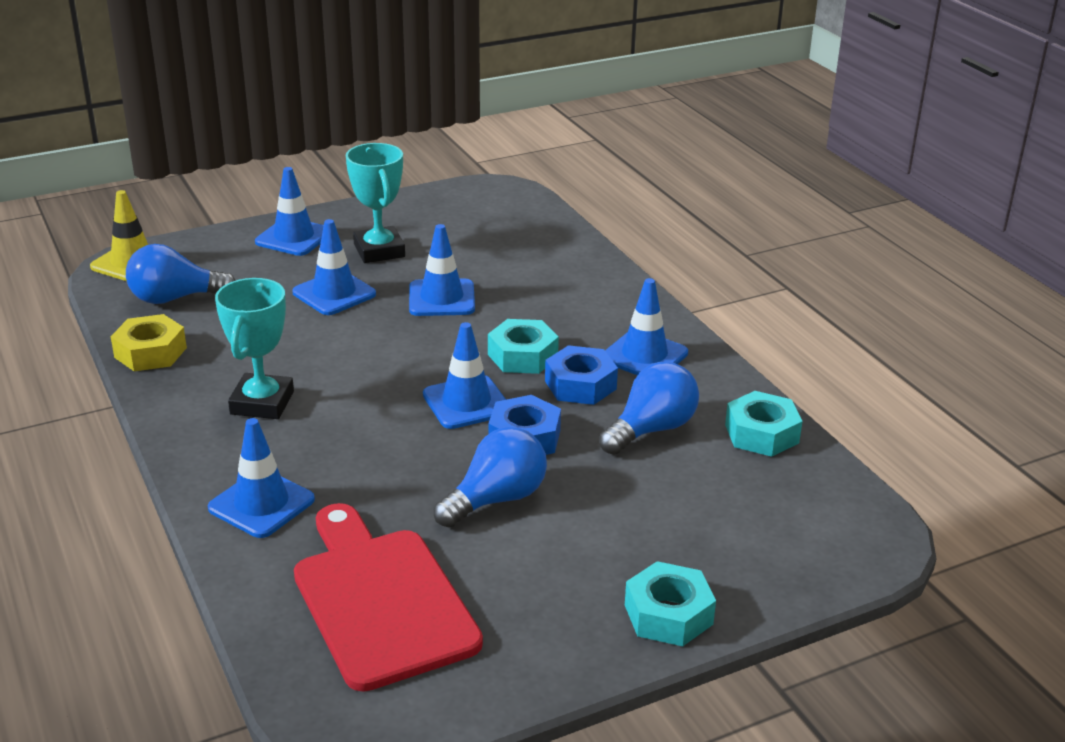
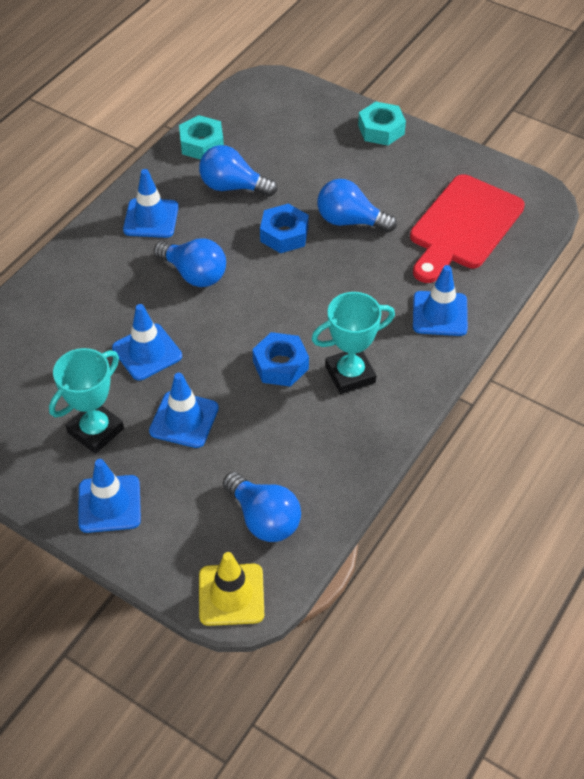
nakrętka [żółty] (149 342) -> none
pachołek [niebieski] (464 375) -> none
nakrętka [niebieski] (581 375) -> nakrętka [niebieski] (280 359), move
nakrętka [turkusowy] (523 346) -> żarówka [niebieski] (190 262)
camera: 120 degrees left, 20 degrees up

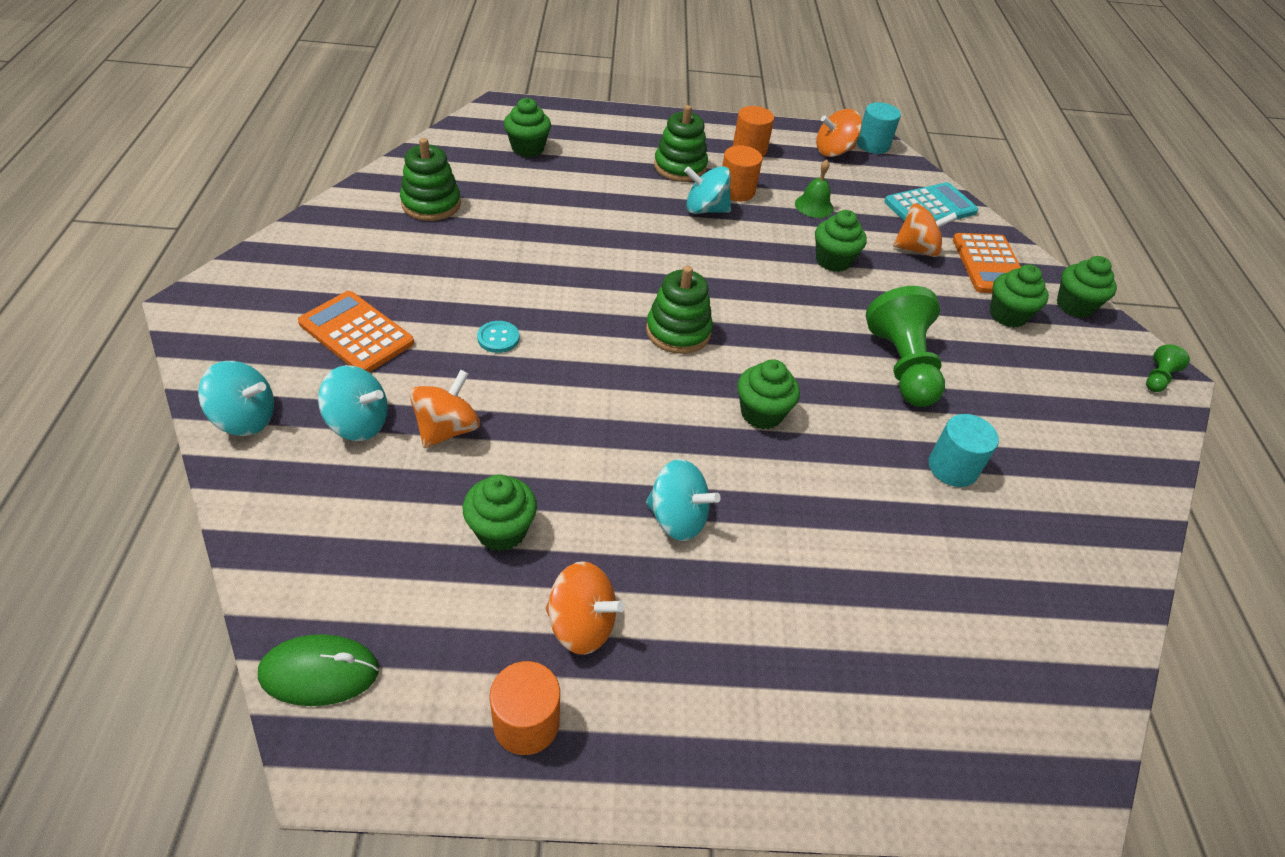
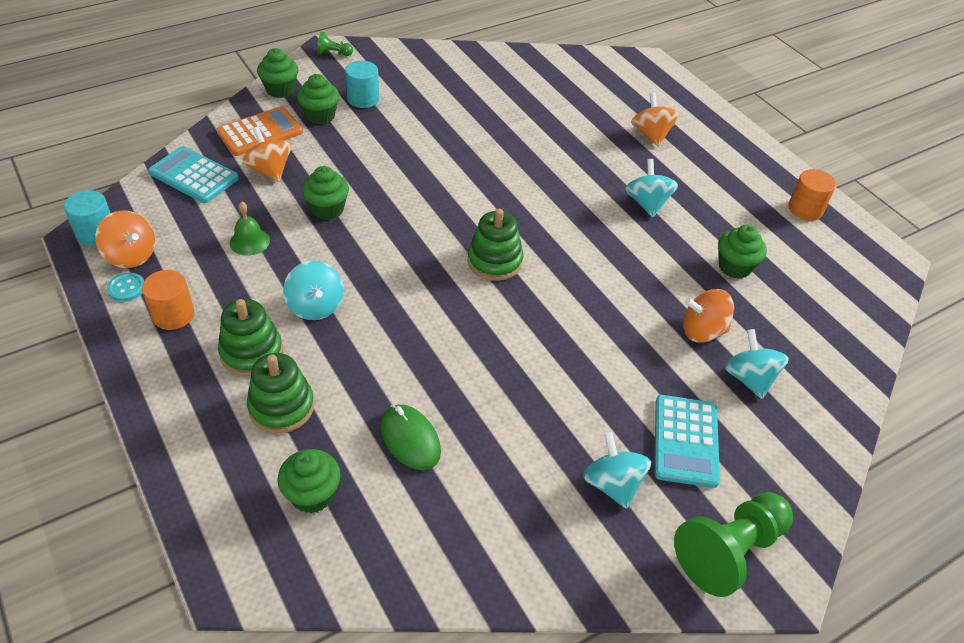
walec [pomarańczowy] (742 173) -> none
muffinka [zielony] (768 394) -> none
bączek [turkusowy] (236 398) -> bączek [turkusowy] (617 470), move
myszka [zielony] (318 670) -> myszka [zielony] (411 437), move
zabawka nakładanka [zielony] (430 179) -> zabawka nakładanka [zielony] (280 393), move
guzik [turkusowy] (498 337) -> guzik [turkusowy] (125 287), move
bączek [pomarańczowy] (585 608) -> bączek [pomarańczowy] (655 119), move
pionek [zielony] (905 346) -> pionek [zielony] (733 544), move
walec [turkusowy] (964 450) -> walec [turkusowy] (362 84), move
kalkulator [pomarańczowy] (356 331) -> kalkulator [turkusowy] (687 441)
camera: 120 degrees left, 0 degrees up

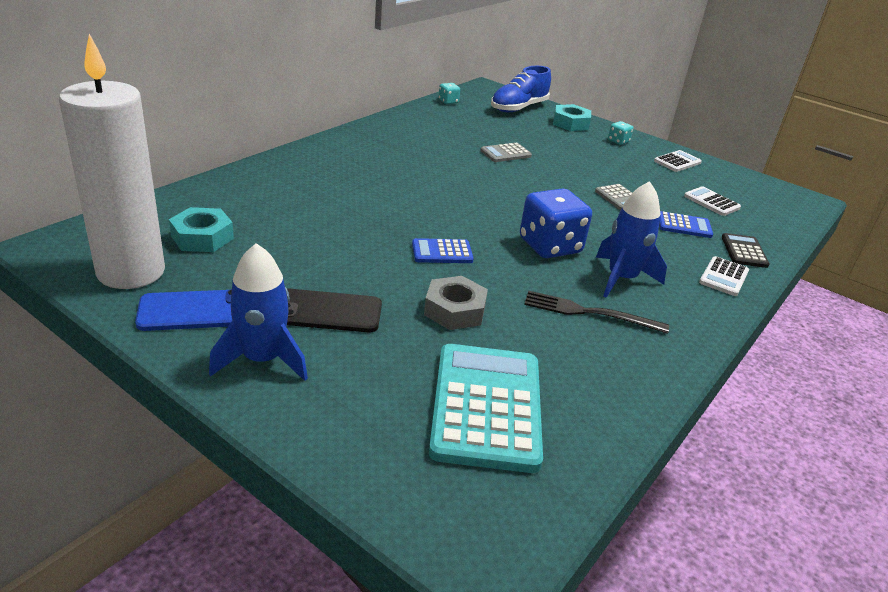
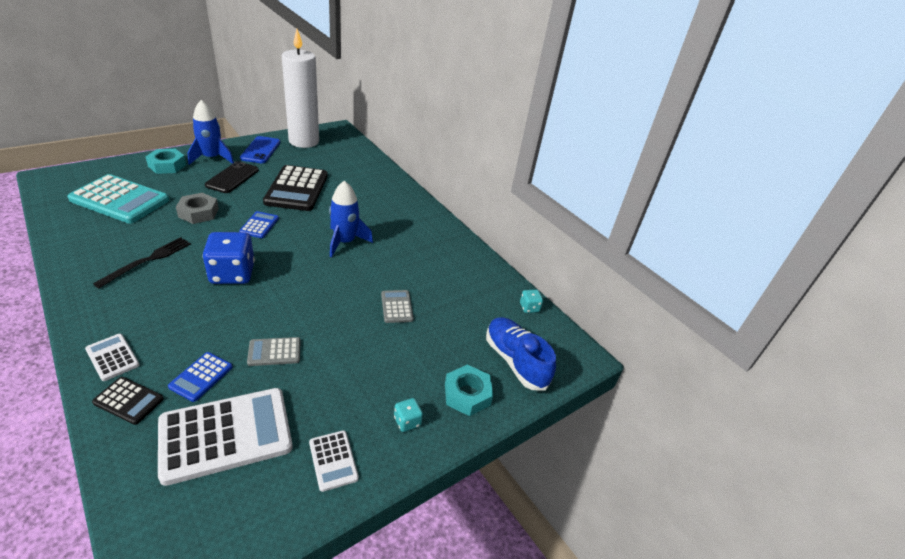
none -> kalkulator [czarny] (295 188)
nakrętka [turkusowy] (201 229) -> nakrętka [turkusowy] (166 161), move
rakieta [niebieski] (631 239) -> rakieta [niebieski] (351 219), move
kalkulator [biały] (712 201) -> kalkulator [biały] (225 437), x2.08
camera: 105 degrees right, 5 degrees up

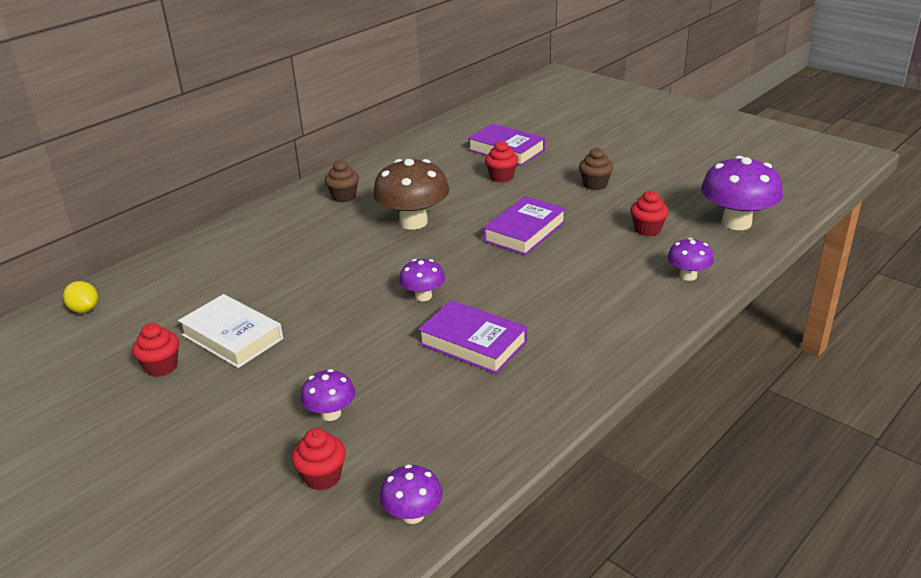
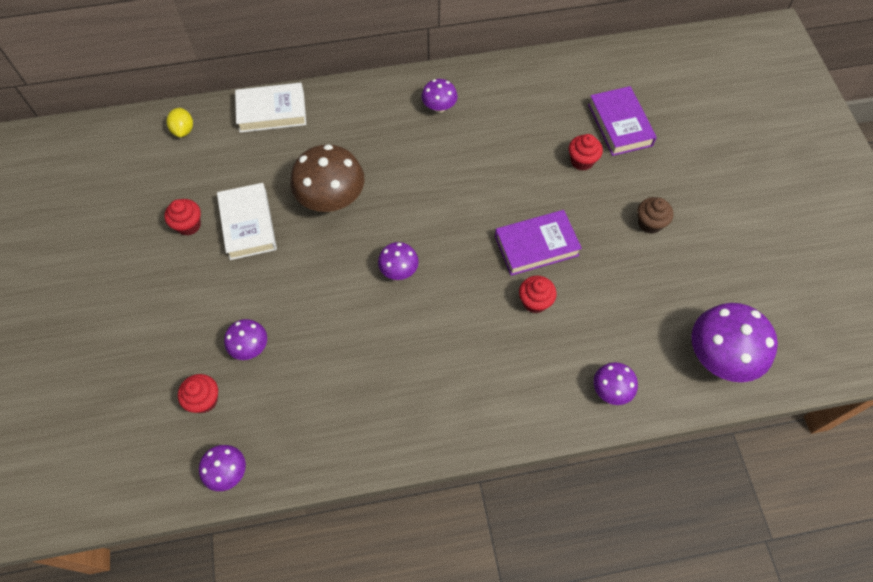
książka [fioletowy] (472 337) -> none
none -> książka [biały] (270 108)
grzyb [brązowy] (411 194) -> grzyb [brązowy] (327 178), move
muffinka [czerwony] (649 213) -> muffinka [czerwony] (537 294), move
muffinka [brązowy] (342 181) -> grzyb [fioletowy] (439 96)
camera: 35 degrees right, 30 degrees up

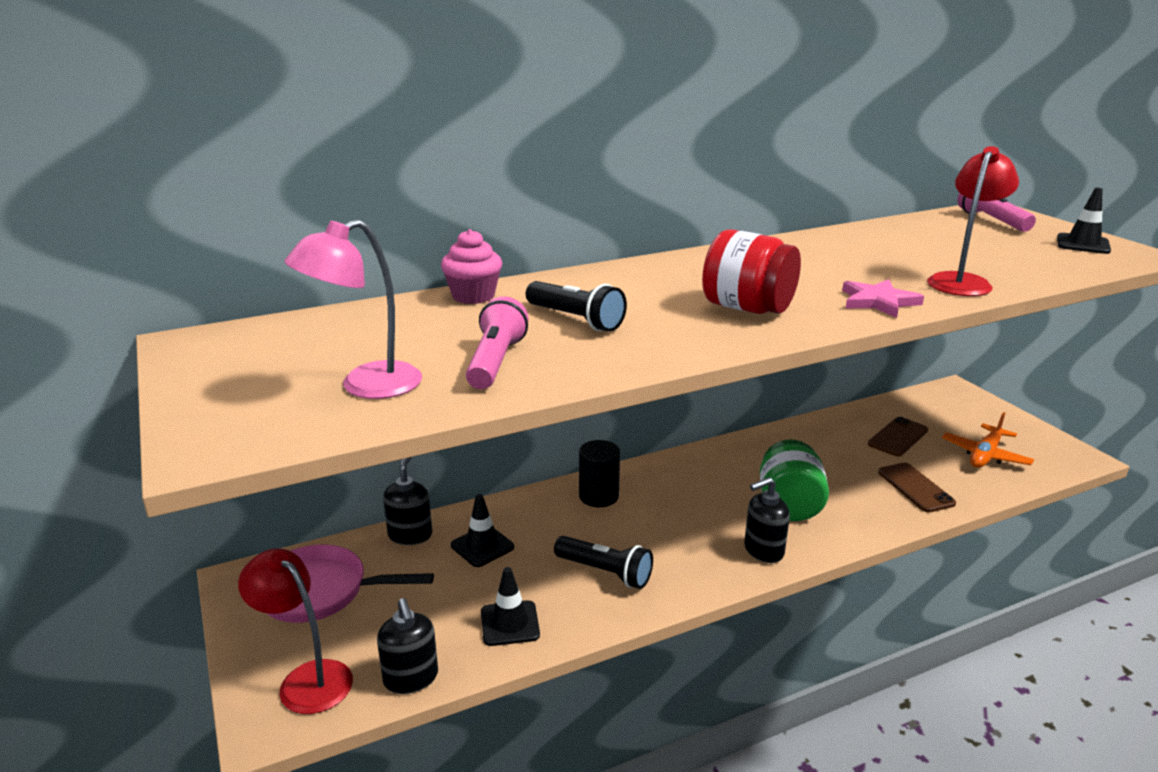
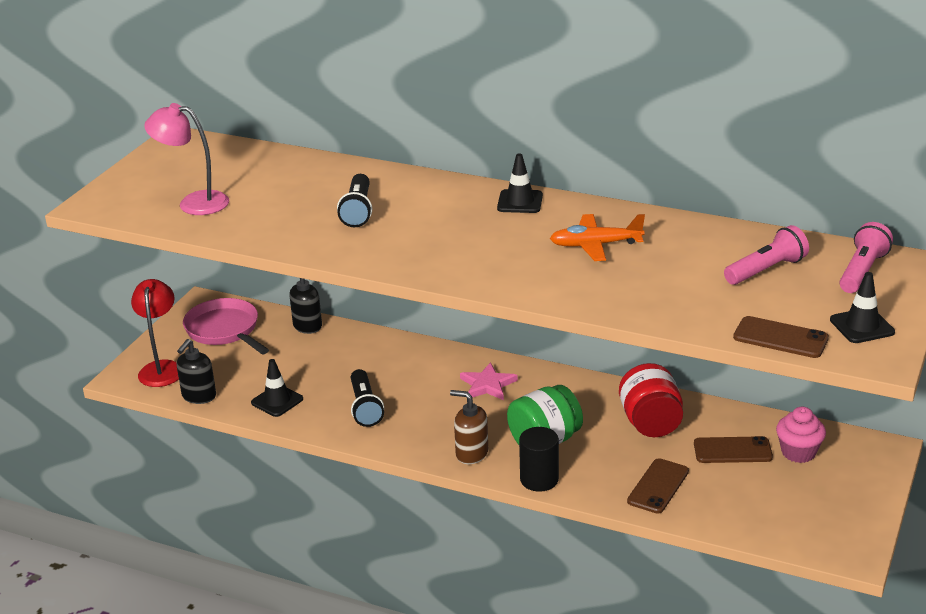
lampka [czerwony] (973 221) -> none
none -> telefon [brązowy] (781 337)
muffinka [różowy] (471 266) -> muffinka [różowy] (801 434), move
pachołek [czarny] (482 530) -> pachołek [czarny] (520 183), move
latarka [różowy] (497 342) -> latarka [różowy] (766 255), move
walec [czarny] (599 473) -> walec [czarny] (539 459), move
słoik [czerwony] (751 271) -> słoik [czerwony] (651 400), move
gwiazda [różowy] (883 298) -> gwiazda [różowy] (489 381), move
samolot [pomarańczowy] (988 440) -> samolot [pomarańczowy] (597 237), move
dozownik mydła [czarny] (767 520) -> dozownik mydła [brązowy] (469 427)
camera: 50 degrees right, 5 degrees up

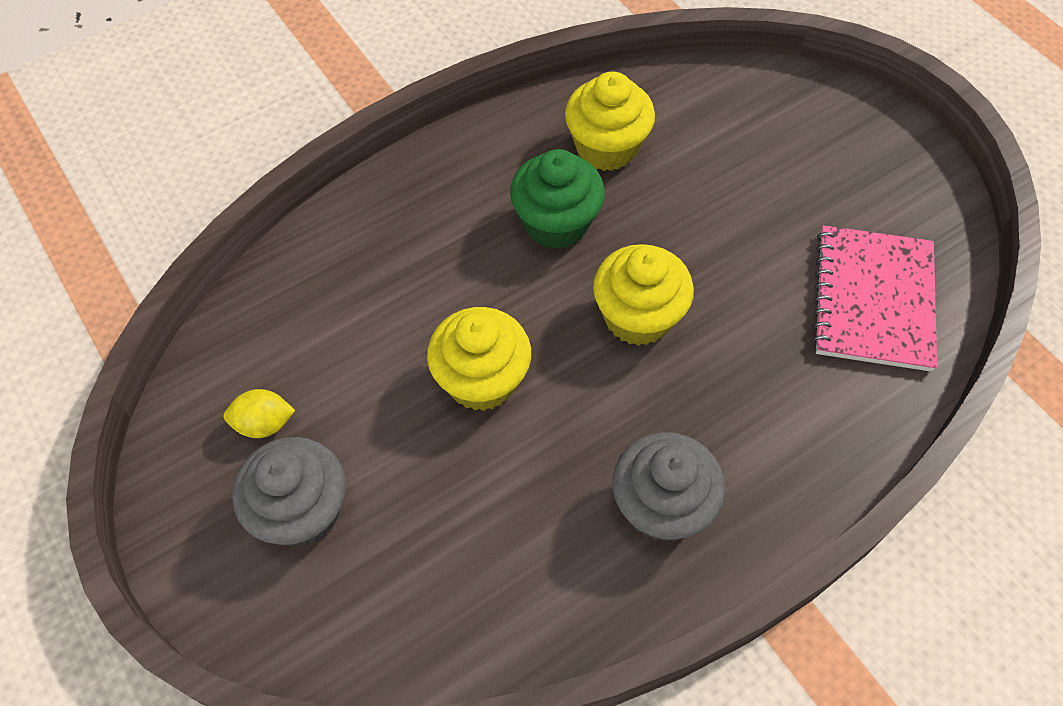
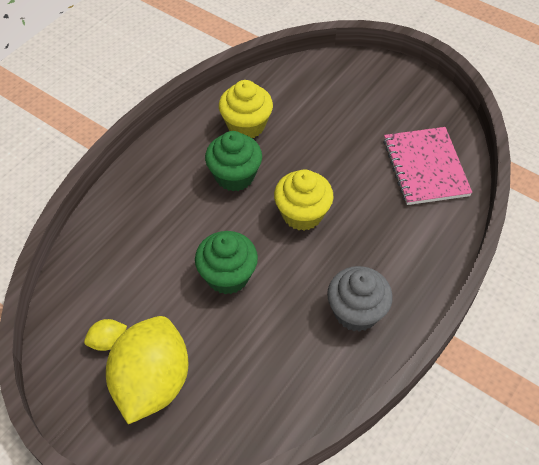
muffinka [szary] (289 492) -> cytryna [żółty] (147 370)
muffinka [żółty] (479 359) -> muffinka [zielony] (226 262)
camera: 20 degrees left, 5 degrees down

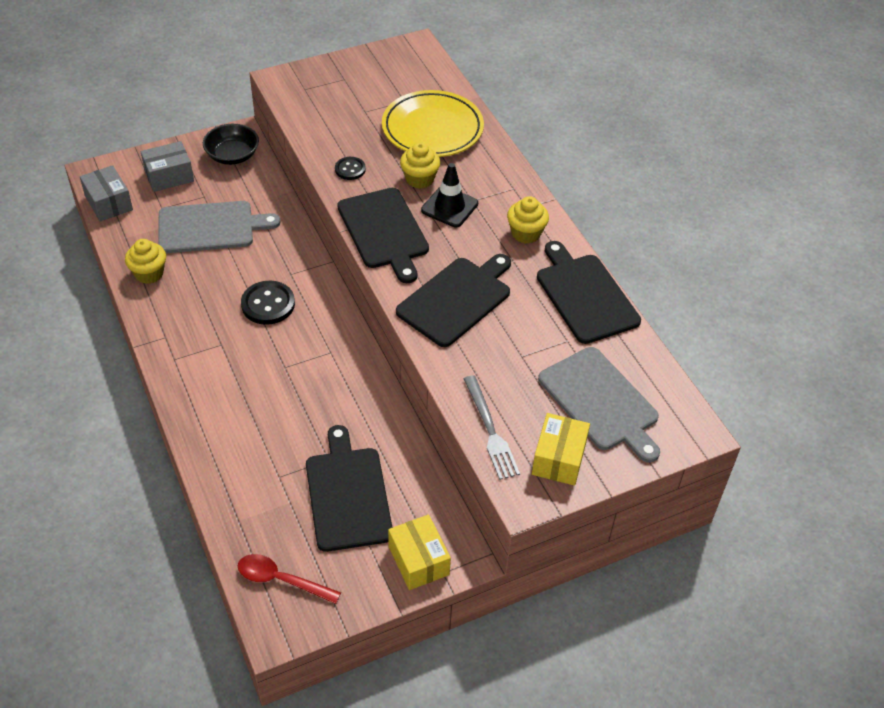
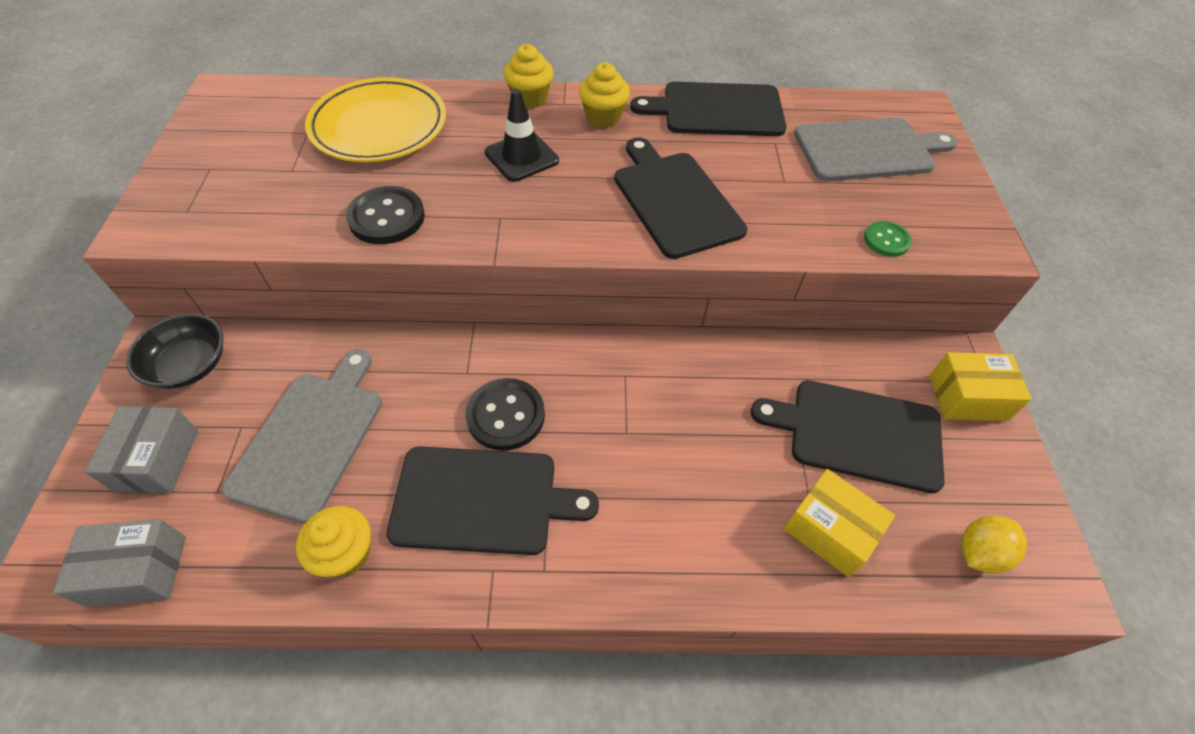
deska do krojenia [czarny] (383 235) -> deska do krojenia [czarny] (493 500), move
muffinka [żółty] (420 165) -> muffinka [żółty] (528 76), move
pudełko [żółty] (561 449) -> pudełko [żółty] (839 523), move
łyżka [czerwony] (289 579) -> cytryna [żółty] (994 544)
widelec [szary] (492 427) -> guzik [zielony] (888 239)
guzik [czarny] (350 168) -> guzik [czarny] (385 215), x1.68
camera: 65 degrees left, 5 degrees up

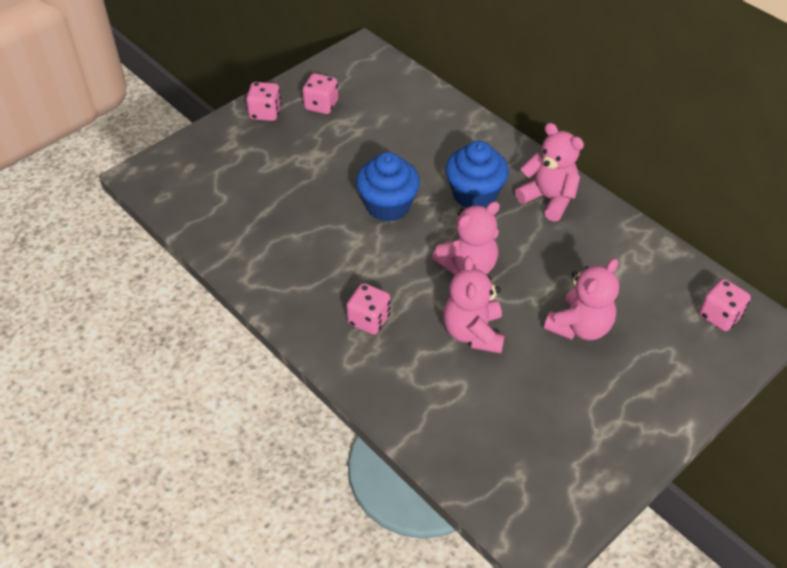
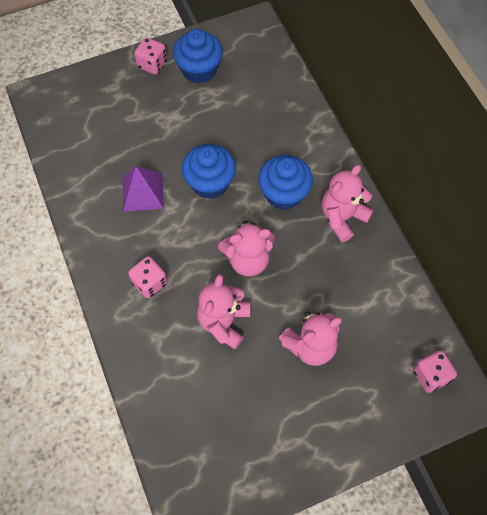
none -> piramida [fioletowy] (143 189)
kostka do gry [różowy] (320 93) -> muffinka [niebieski] (198 56)
miś [różowy] (549 172) -> miś [różowy] (347 203), 105 degrees counterclockwise
camera: 20 degrees right, 15 degrees up

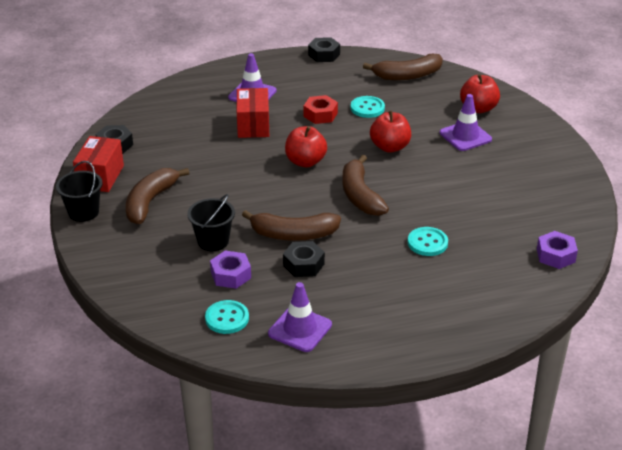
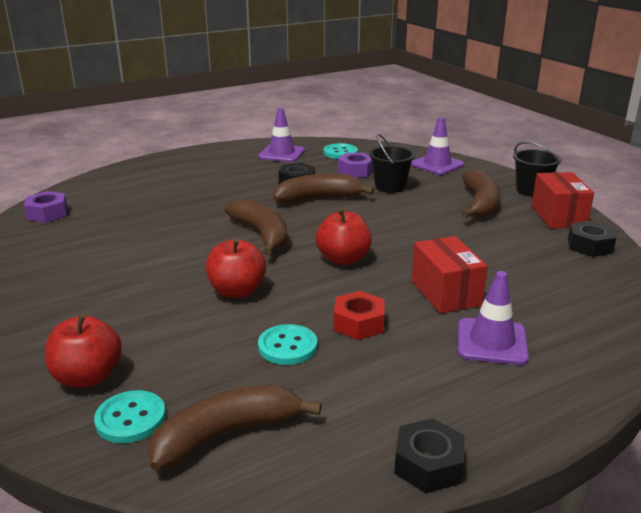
guzik [turkusowy] (428 241) -> guzik [turkusowy] (130 416), move
pachołek [fioletowy] (466 122) -> pachołek [fioletowy] (437 146), move
camera: 165 degrees right, 10 degrees down

